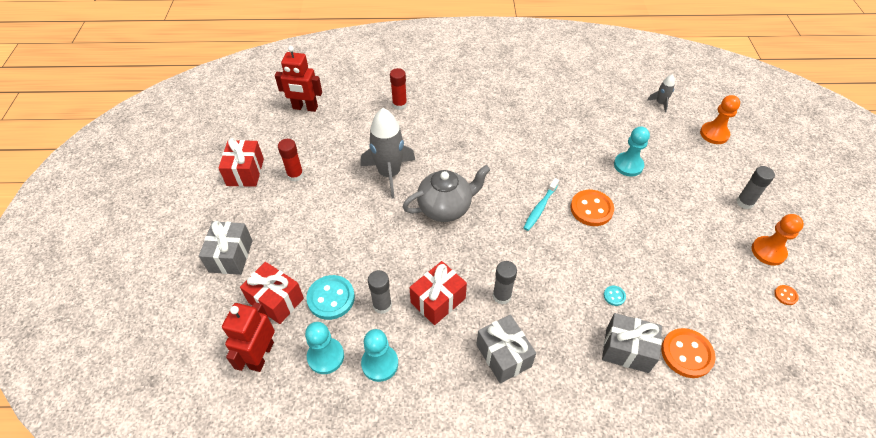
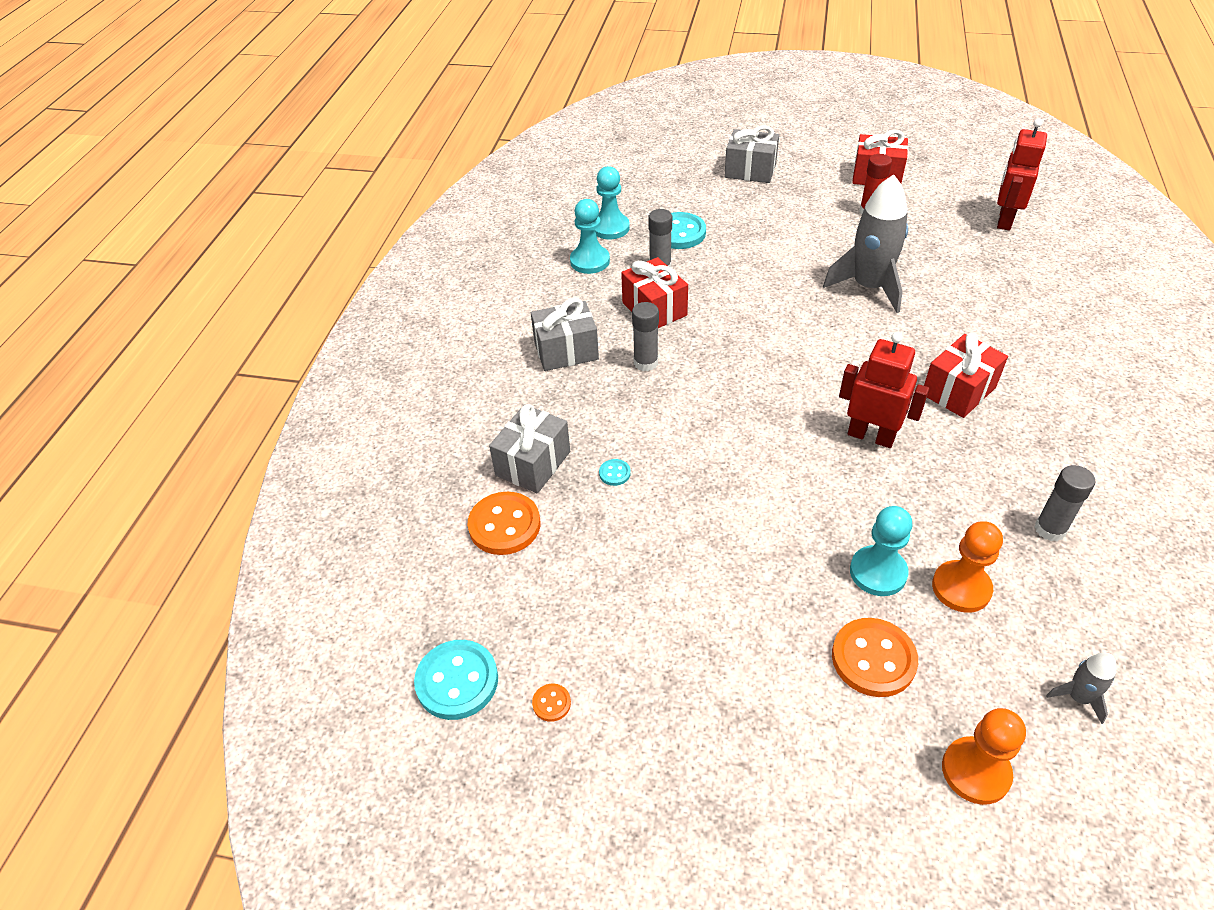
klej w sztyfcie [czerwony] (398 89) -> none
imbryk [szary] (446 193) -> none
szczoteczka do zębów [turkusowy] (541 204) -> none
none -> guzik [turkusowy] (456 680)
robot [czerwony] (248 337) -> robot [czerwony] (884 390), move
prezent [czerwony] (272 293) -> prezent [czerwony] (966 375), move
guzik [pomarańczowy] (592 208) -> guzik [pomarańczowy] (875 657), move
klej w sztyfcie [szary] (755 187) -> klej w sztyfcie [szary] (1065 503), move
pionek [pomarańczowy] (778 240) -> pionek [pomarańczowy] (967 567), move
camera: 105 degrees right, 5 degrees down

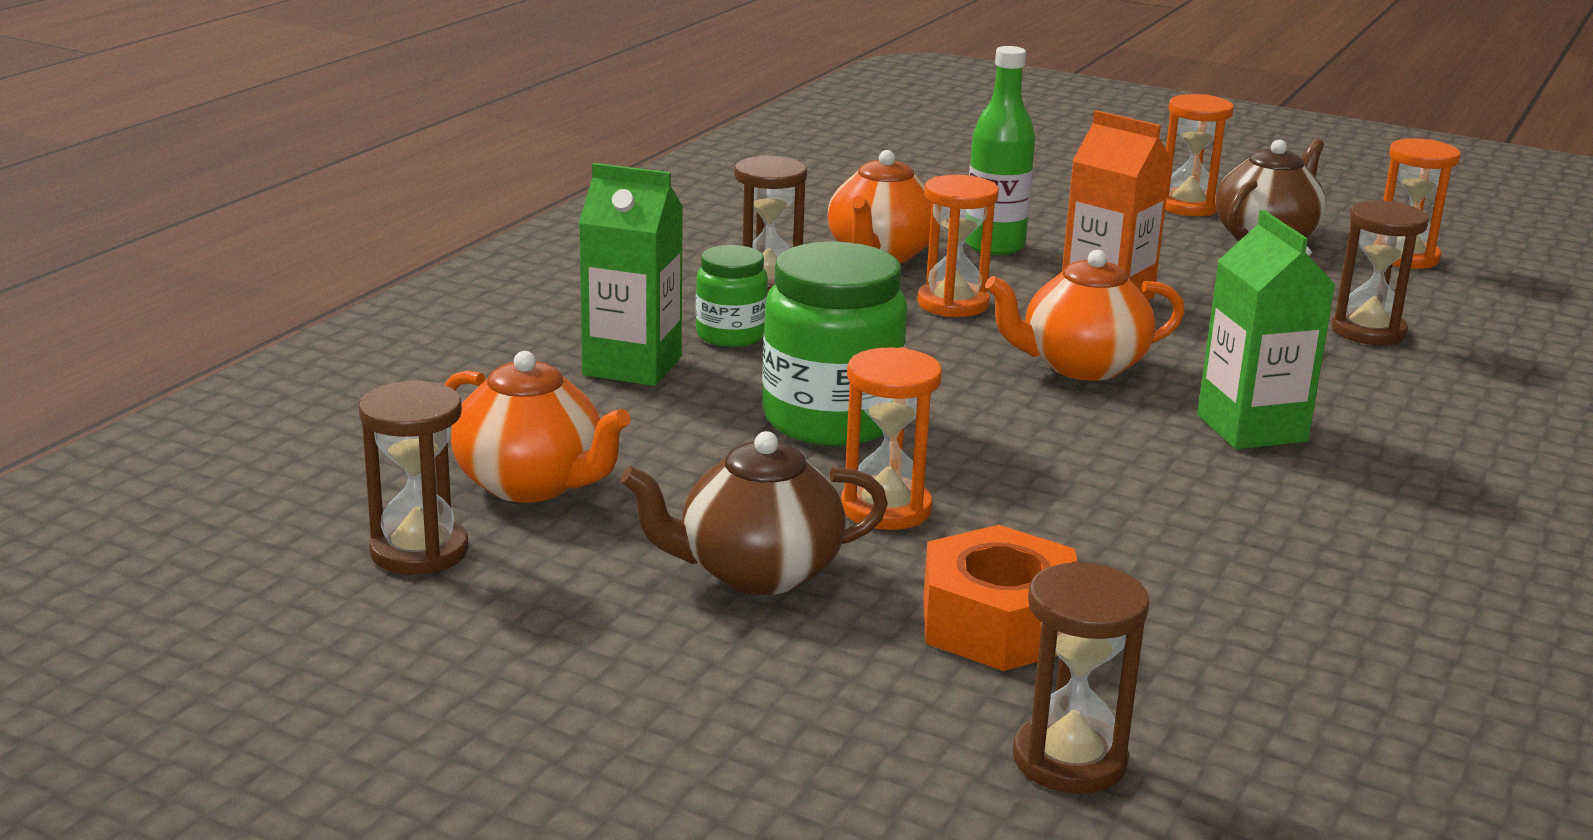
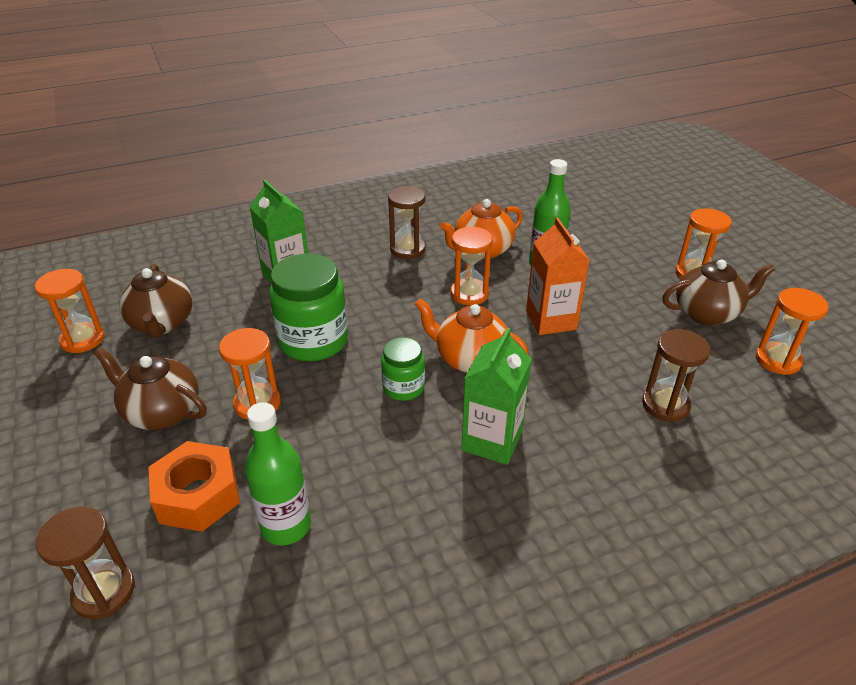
none -> butelka [zielony] (278 474)
słoik [zielony] (732 296) -> słoik [zielony] (403 369), move
klepsydra [brązowy] (413 478) -> klepsydra [pomarańczowy] (70 311)
imbryk [pomarańczowy] (537 427) -> imbryk [brązowy] (156 301)
camera: 40 degrees right, 15 degrees up

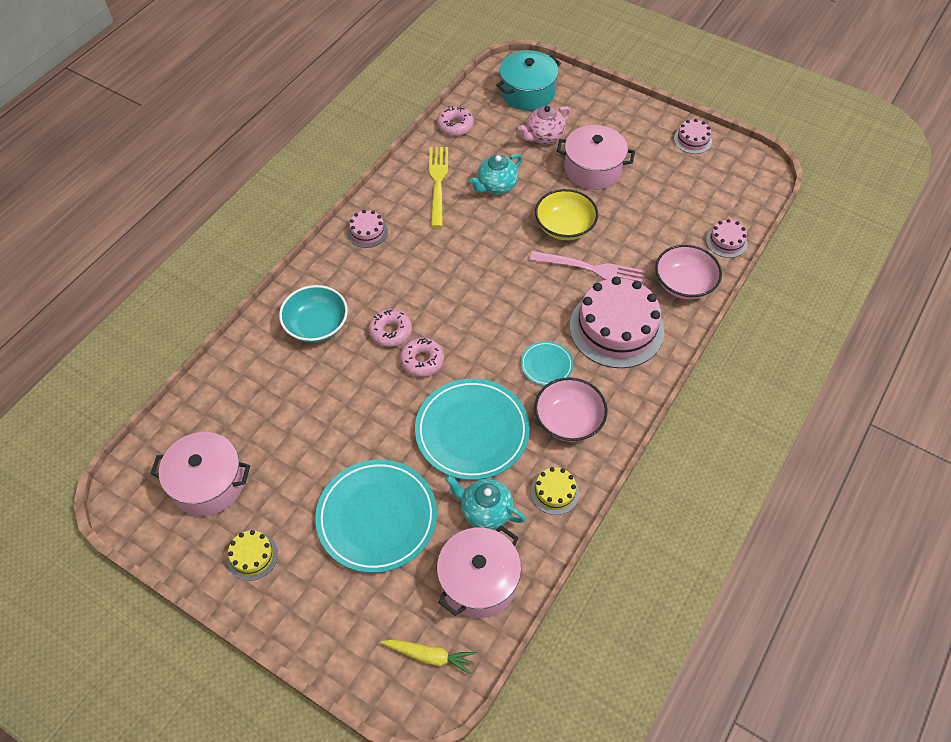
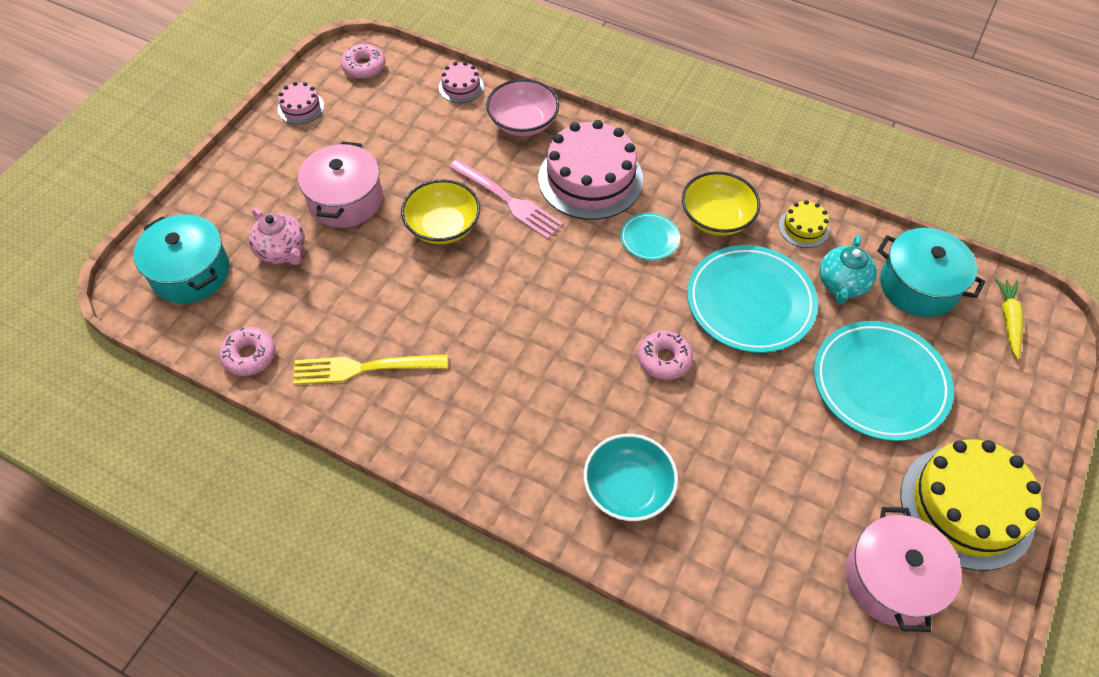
tort [różowy] (367 229) -> none
imbryk [turkusowy] (495 174) -> none
donut [różowy] (390 328) -> donut [różowy] (363 61), move
garnek [różowy] (479 571) -> garnek [turkusowy] (931 272)
miska [różowy] (571 409) -> miska [żółty] (721 204)
widelec [różowy] (587 268) -> widelec [różowy] (506 199), 120 degrees clockwise
tort [żółty] (252 555) -> tort [żółty] (971 505), x2.17
camera: 95 degrees left, 0 degrees up

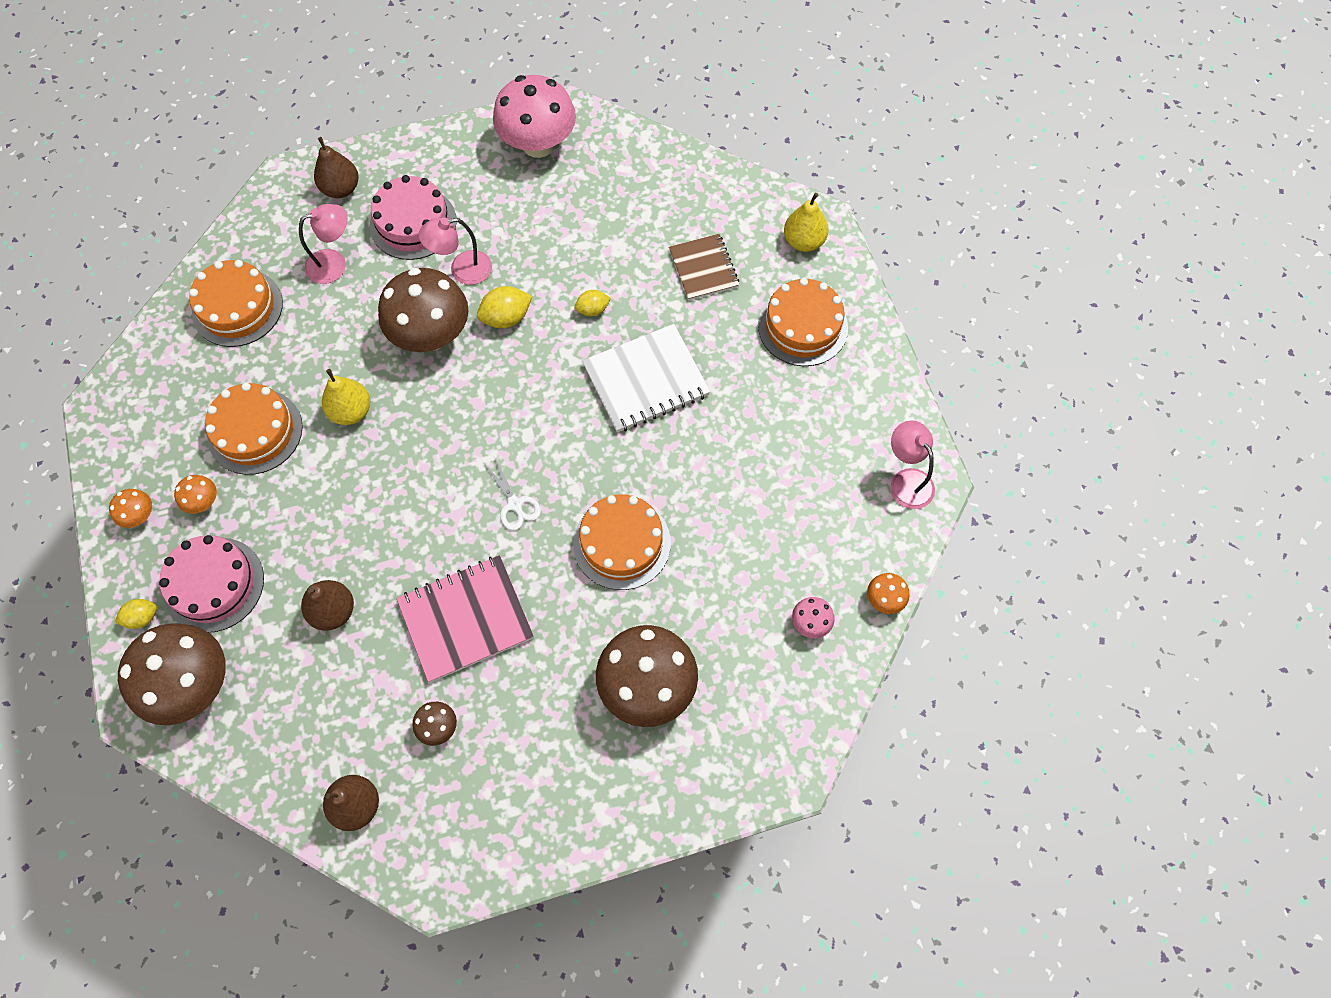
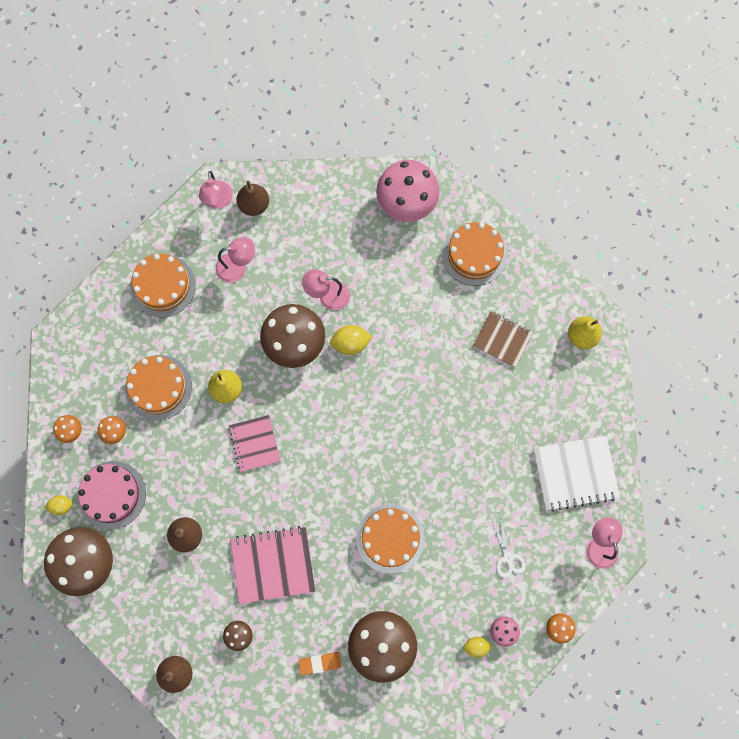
tort [różowy] (413 217) -> none
none -> lampka [różowy] (216 190)
none -> zeszyt [różowy] (254 443)
none -> gumka do mazania [pomarańczowy] (320 663)
nożyczki [biały] (512 495) -> nożyczki [biały] (509 547), move
cytryna [żółty] (592 303) -> cytryna [żółty] (478 647), move
zeszyt [biały] (646 378) -> zeszyt [biały] (576 474), move
tort [pomarańczowy] (803 322) -> tort [pomarańczowy] (474 254), move
zeszyt [brązowy] (704 267) -> zeszyt [brązowy] (503 339), 60 degrees counterclockwise
camera: 15 degrees right, 10 degrees up

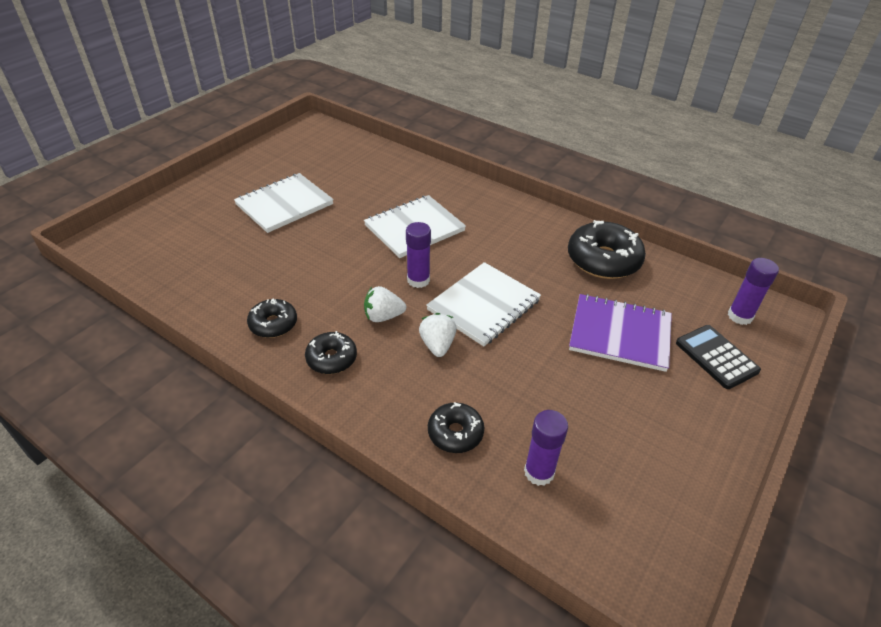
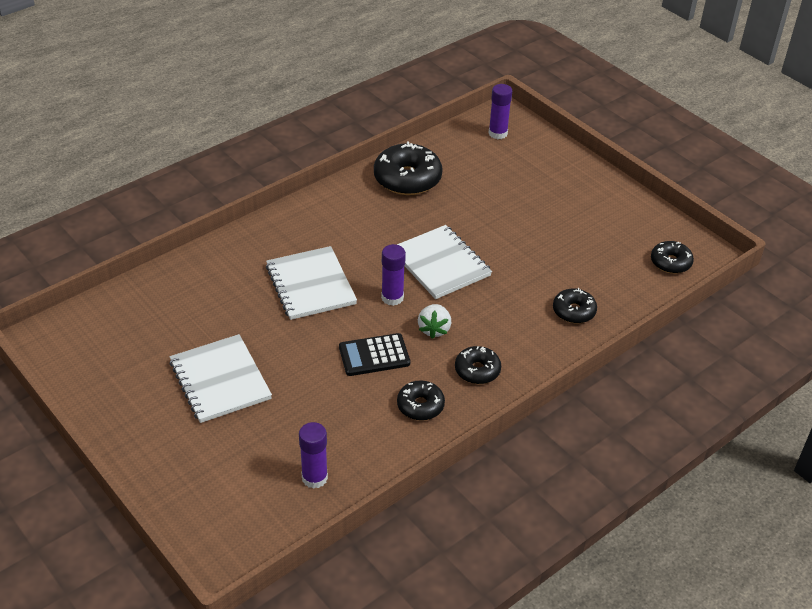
truskawka [biały] (438 335) -> none
zeszyt [fioletowy] (620 333) -> none
none -> donut [czarny] (672 257)
klej w sztyfcie [fioletowy] (546 448) -> klej w sztyfcie [fioletowy] (313 455), move
kalkulator [czarny] (718 357) -> kalkulator [czarny] (374 354), move
camera: 75 degrees left, 0 degrees up

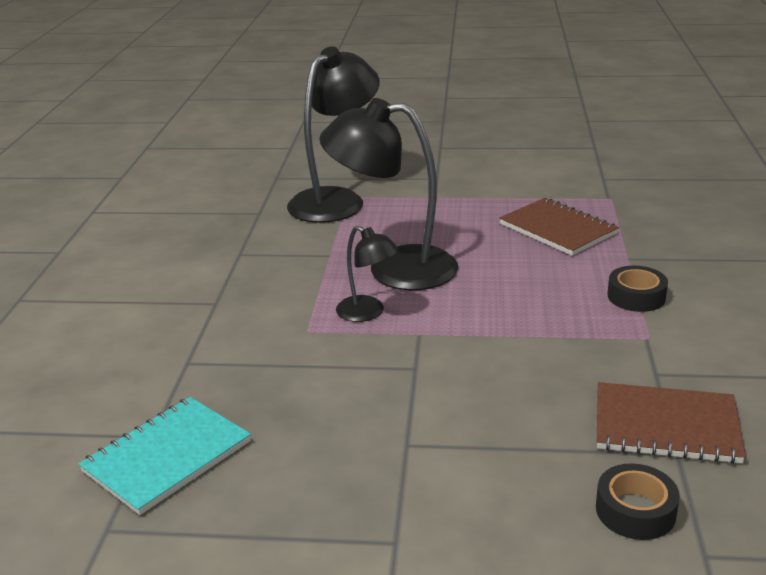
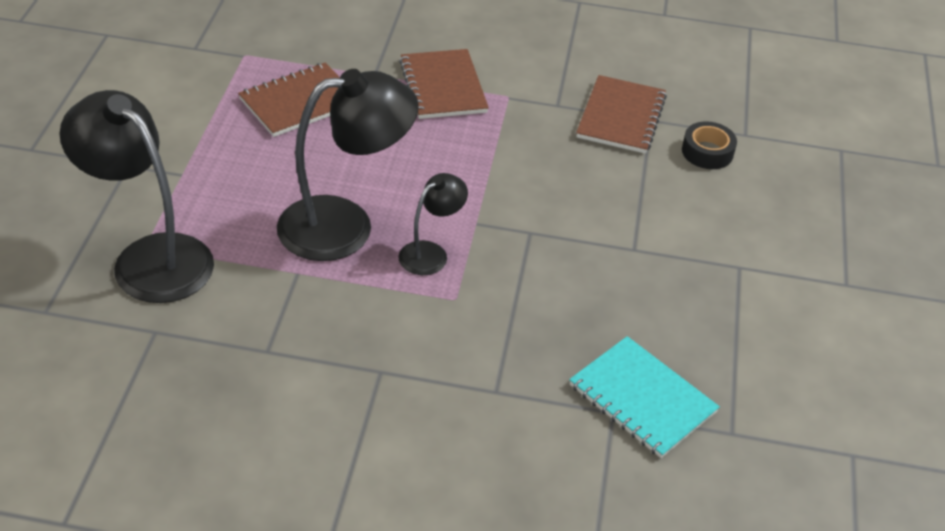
taśma klejąca [czarny] (637 289) -> zeszyt [brązowy] (444 84)
lampka [czarny] (388 194) -> lampka [czarny] (348 165), 120 degrees counterclockwise
camera: 90 degrees left, 15 degrees up

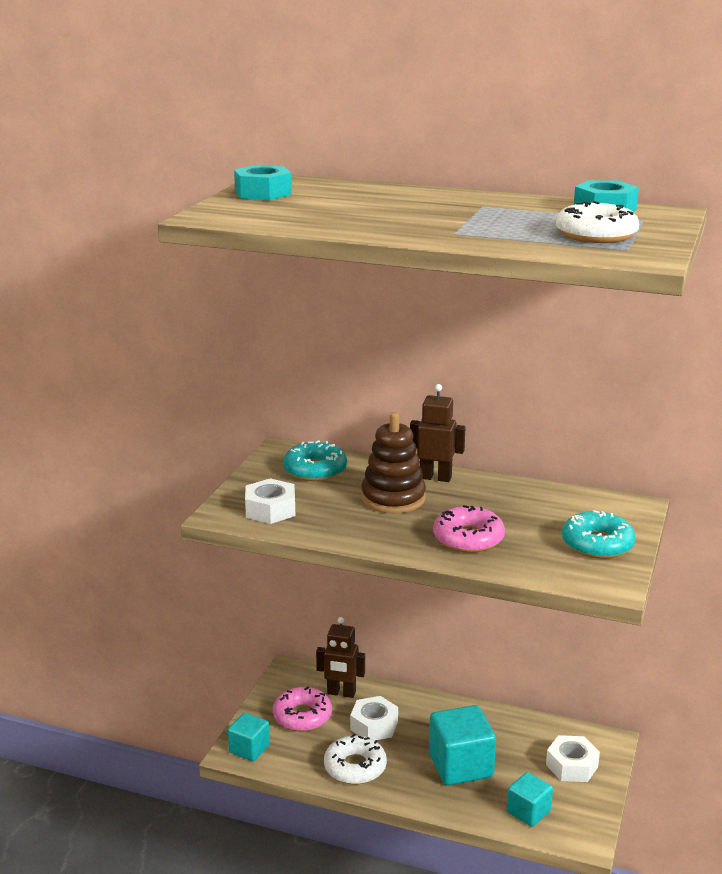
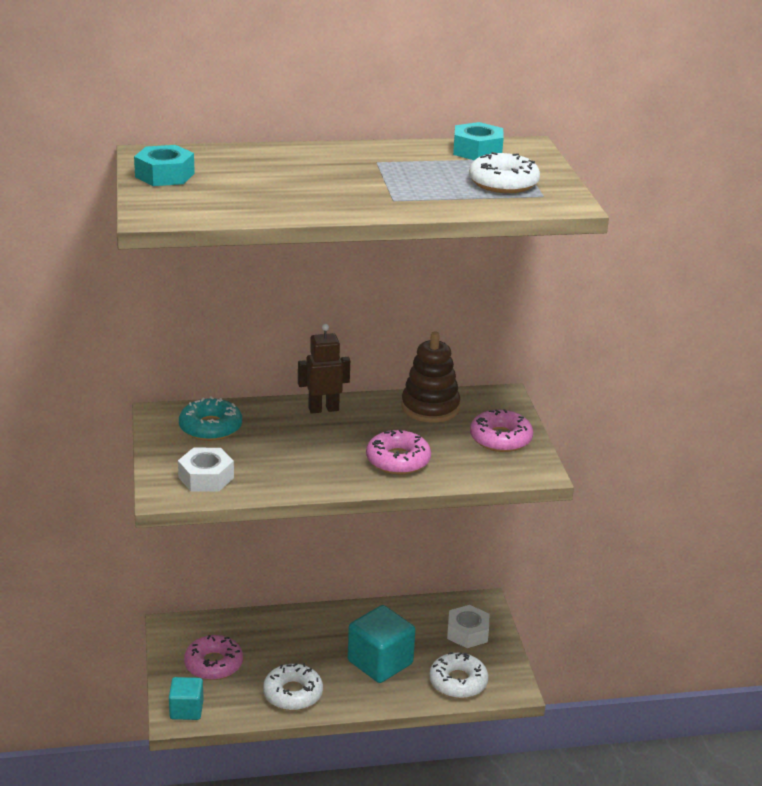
robot [brązowy] (340 657) -> none
nakrętka [biały] (374 718) -> none
zabawka nakładanka [brązowy] (393 462) -> zabawka nakładanka [brązowy] (430 377), move
sześcian [turkusowy] (530 799) -> donut [biały] (458 675)
donut [turkusowy] (599 534) -> donut [różowy] (501 430)
camera: 30 degrees left, 5 degrees up

